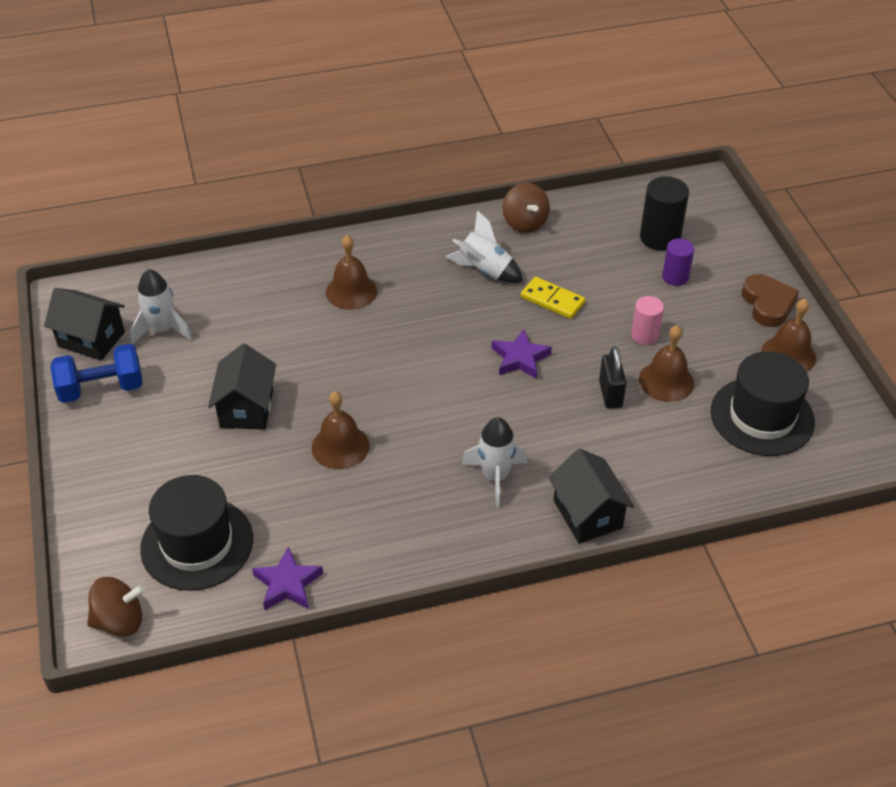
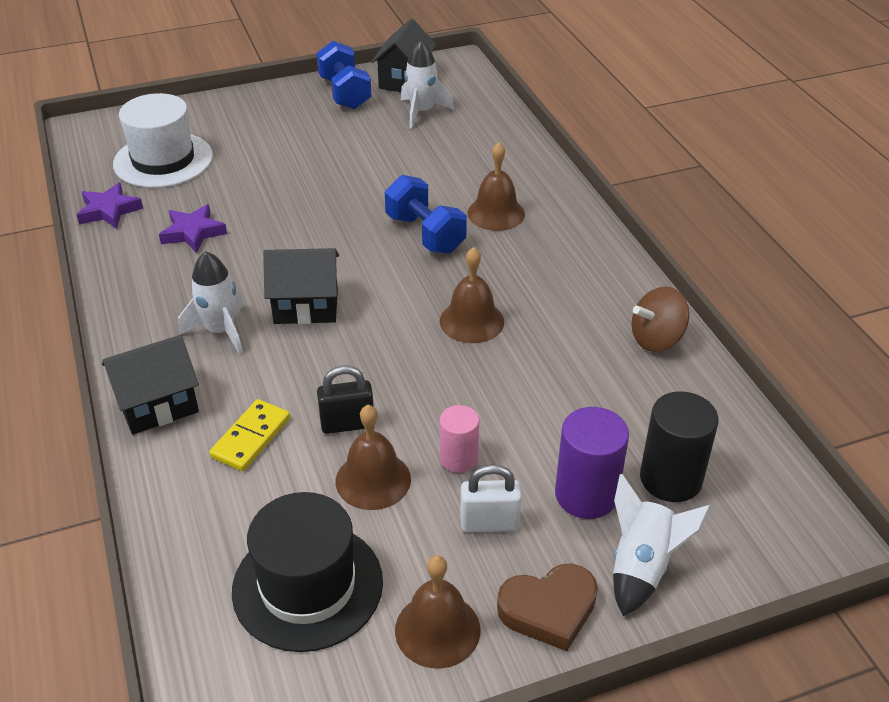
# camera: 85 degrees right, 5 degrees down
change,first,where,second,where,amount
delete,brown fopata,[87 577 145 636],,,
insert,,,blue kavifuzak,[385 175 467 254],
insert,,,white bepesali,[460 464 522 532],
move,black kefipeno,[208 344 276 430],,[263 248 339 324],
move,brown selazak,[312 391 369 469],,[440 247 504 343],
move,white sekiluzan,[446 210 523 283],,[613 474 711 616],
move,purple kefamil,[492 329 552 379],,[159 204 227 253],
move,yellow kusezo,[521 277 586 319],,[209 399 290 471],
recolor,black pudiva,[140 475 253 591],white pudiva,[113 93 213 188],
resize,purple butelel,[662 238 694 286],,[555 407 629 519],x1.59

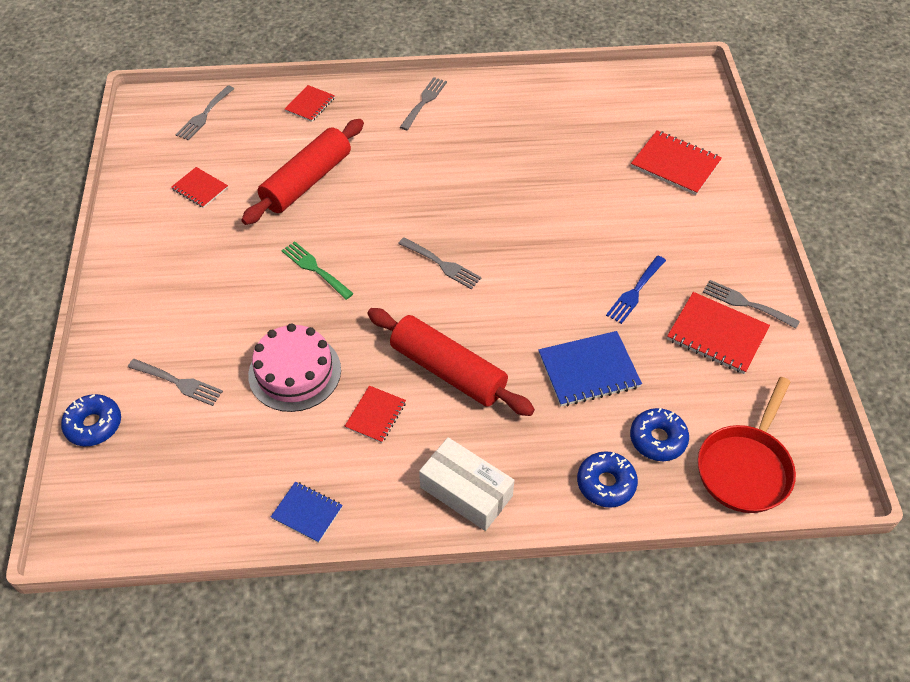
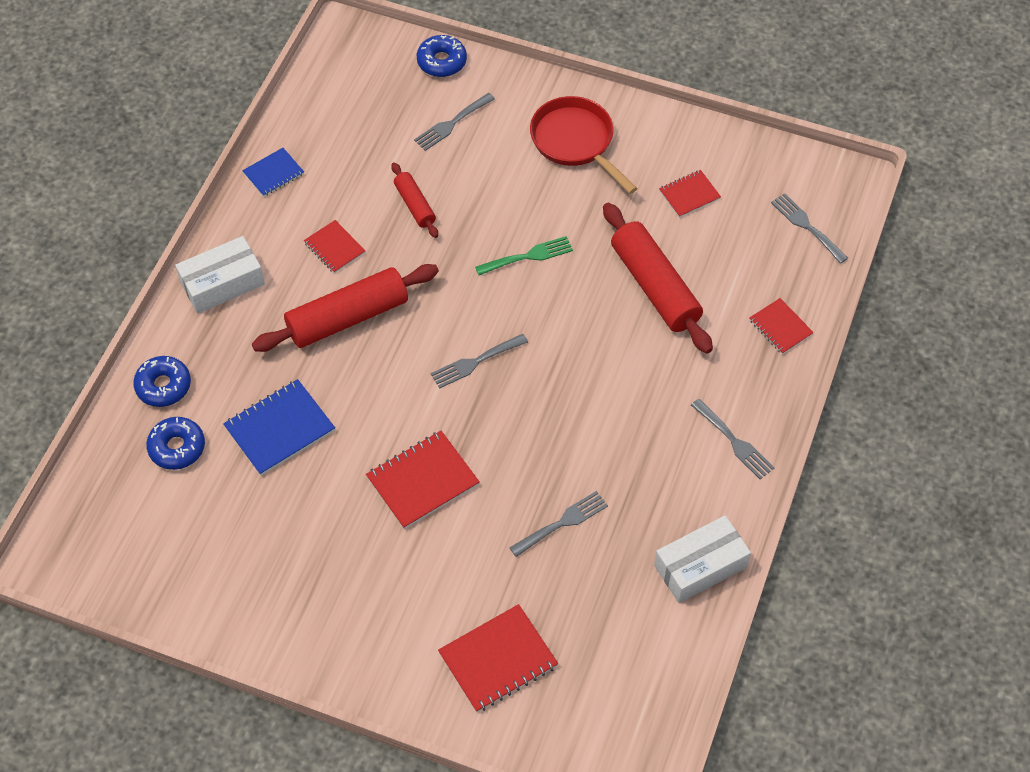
# camera: 115 degrees right, 5 degrees up
change,first,where,second,where,amount
delete,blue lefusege,[606 256 666 324],,,
insert,,,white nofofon,[654 515 751 603],
move,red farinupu,[667 292 770 374],,[366 431 480 529],
move,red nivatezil,[698 377 796 513],,[530 96 637 194],
move,grey lefusege,[703 280 800 329],,[509 491 608 557],
replace,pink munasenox,[248 323 341 412],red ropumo,[391 162 438 238],
rotate,blue farinupu,[538 331 642 406],,[223 379 335 476],45 degrees clockwise

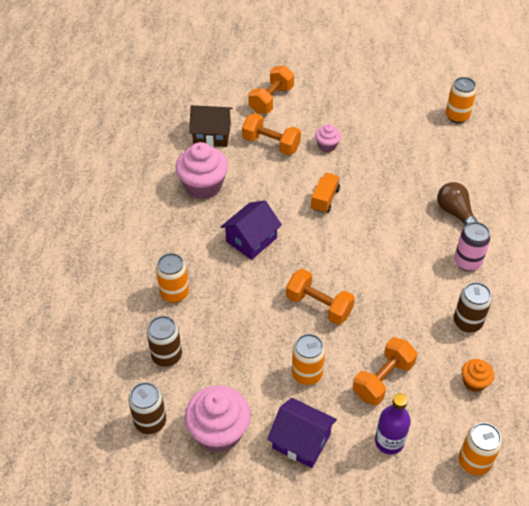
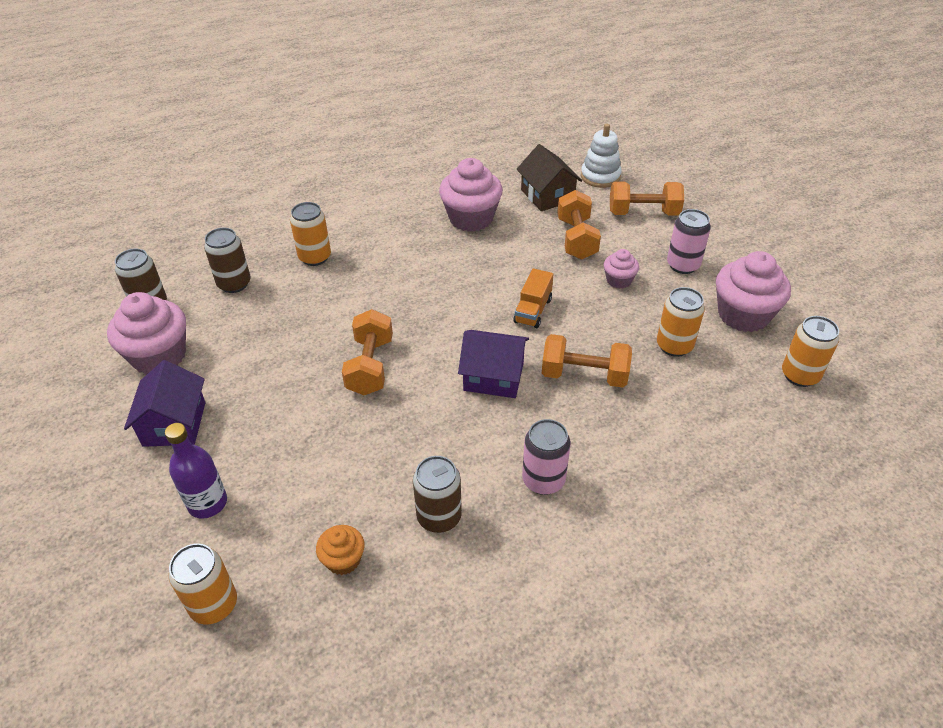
# camera: 60 degrees right, 5 degrees down
change,first,where,second,where,amount
delete,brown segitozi,[437 182 478 226],,,
insert,,,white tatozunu,[581 124 622 188],
insert,,,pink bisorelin,[667 209 711 274],
insert,,,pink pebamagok,[716 251 791 332],
move,purple kefipeno,[220 200 282 260],,[458 330 529 398],
move,orange bisorelin,[292 334 325 385],,[657 287 705 357],
move,orange kavifuzak,[353 337 417 405],,[542 334 632 388],
rotate,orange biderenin,[311 173 340 214],,[513 268 553 328],120 degrees clockwise

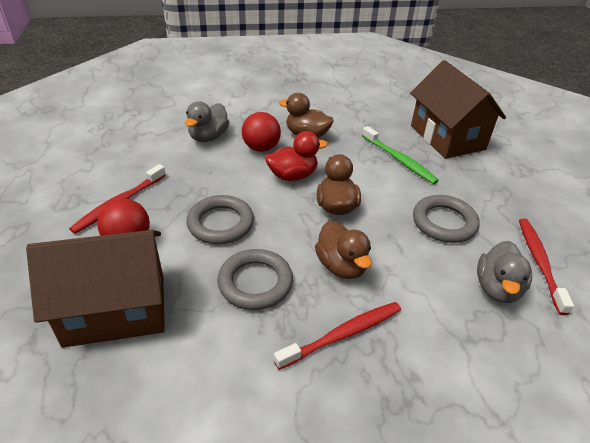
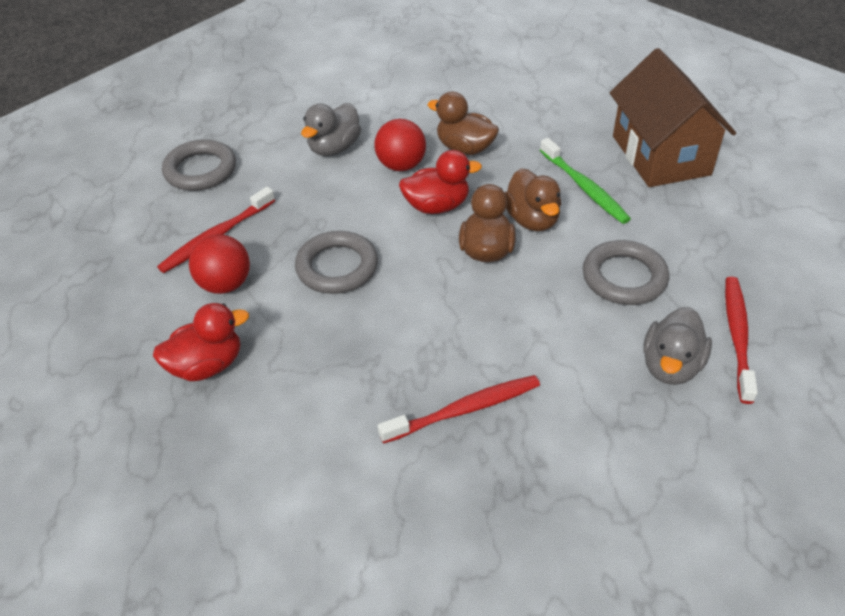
# camera: 10 degrees right, 5 degrees up
change,first,where,second,where,amount
move,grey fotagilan,[217 249 293 310],,[162 139 236 191],
move,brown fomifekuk,[315 220 372 279],,[505 168 561 231],
replace,brown kefipeno,[26 230 165 348],red fomifekuk,[153 303 249 381],

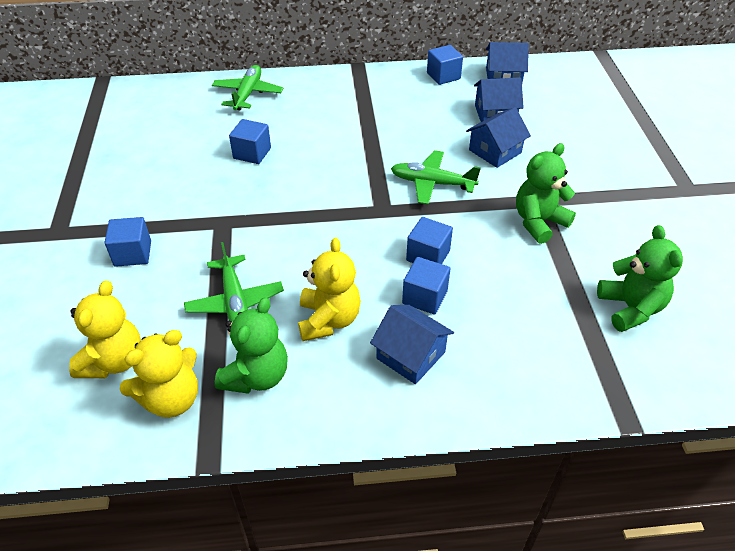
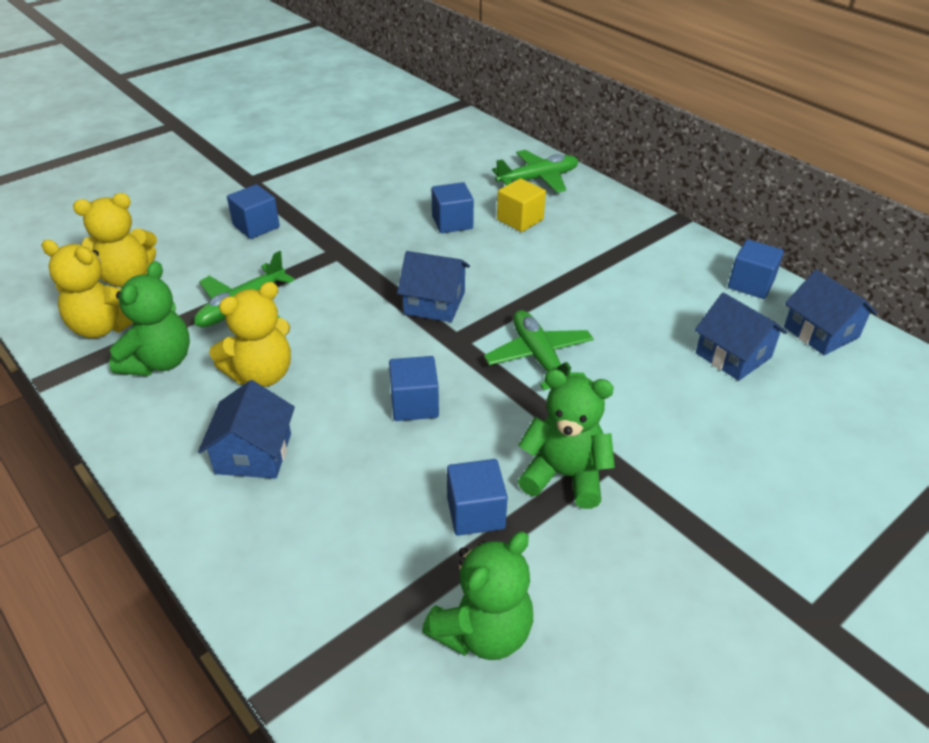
# camera: 55 degrees right, 5 degrees down
change,first,where,second,where,amount
insert,,,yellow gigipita,[497 178 546 232],
move,blue gigipita,[402 257 450 315],,[447 459 508 536],
move,blue kefipeno,[466 107 531 168],,[397 251 470 322],
rotate,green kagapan,[215 297 288 394],,[109 261 190 376],60 degrees counterclockwise

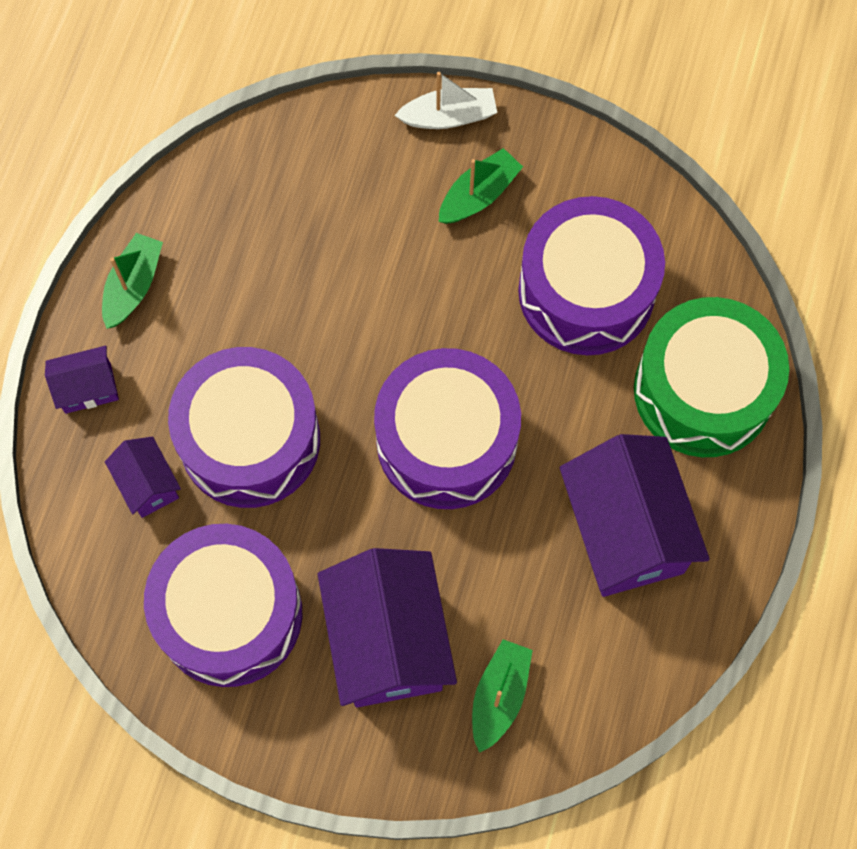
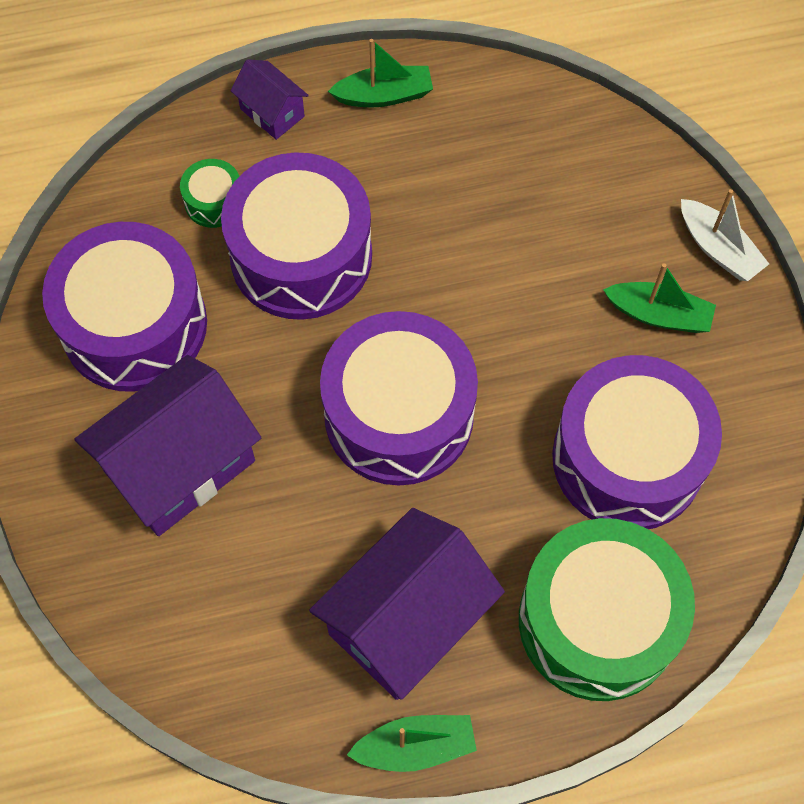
# camera: 60 degrees right, 5 degrees down
change,first,where,second,where,amount
move,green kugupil,[472 639 533 753],,[347 715 477 772],
replace,purple kefipeno,[105 437 181 518],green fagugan,[180 159 239 228],

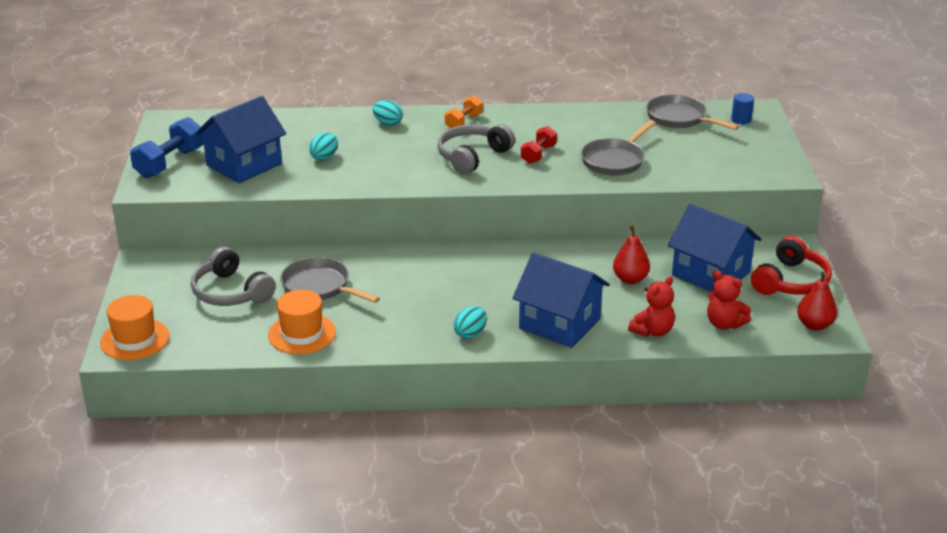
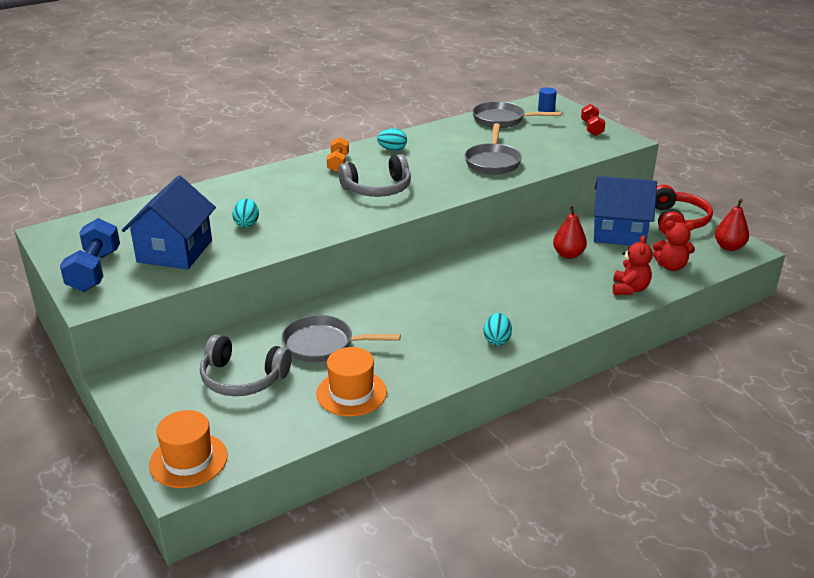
# camera: 30 degrees left, 0 degrees up
change,first,where,second,where,amount
delete,blue kefipeno,[513 252 610 348],,,
move,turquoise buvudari,[373 100 403 126],,[377 128 407 151],
move,red kavifuzak,[521 126 557 164],,[581 104 606 136],
rotate,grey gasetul,[437 124 515 175],,[338 154 411 197],120 degrees counterclockwise

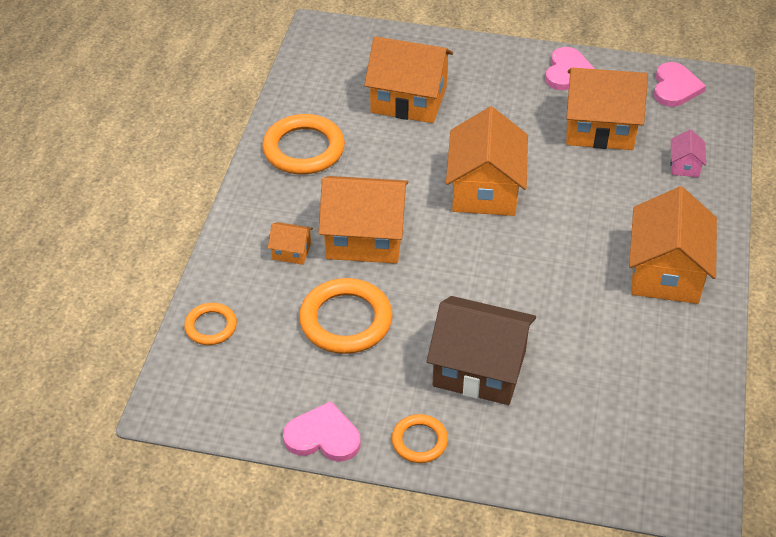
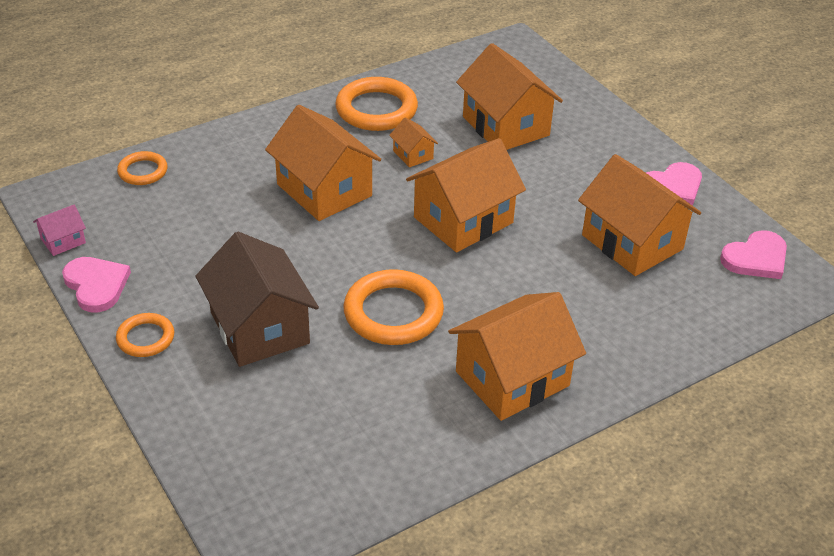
# camera: 45 degrees right, 5 degrees down
change,first,where,second,where,amount
move,orange kefipeno,[268 222 313 265],,[389 117 438 167],
move,orange fotagilan,[299 278 393 354],,[344 269 444 345],
move,pink kefipeno,[671 129 706 177],,[33 204 86 256],

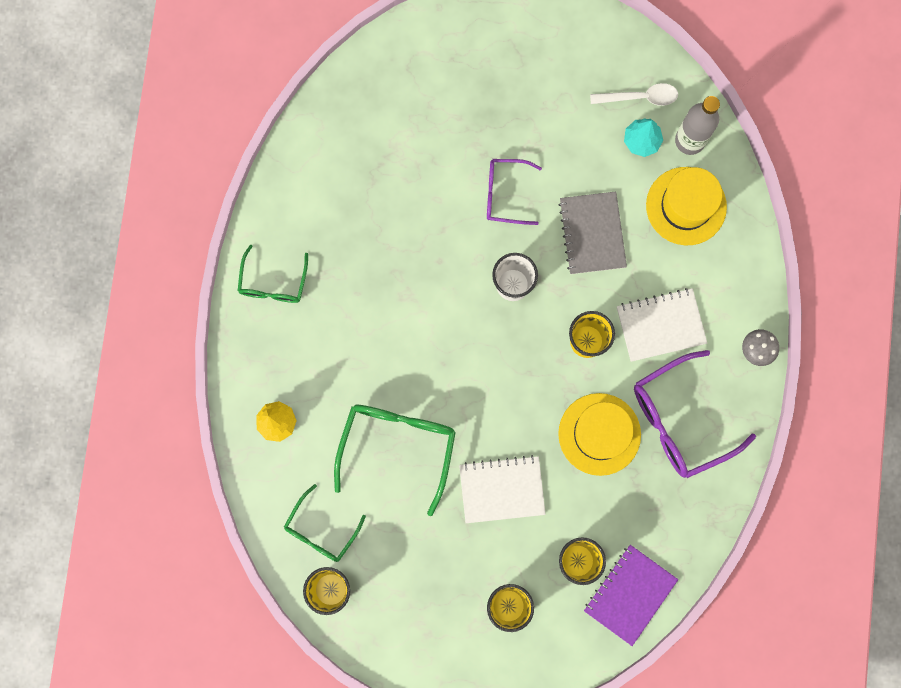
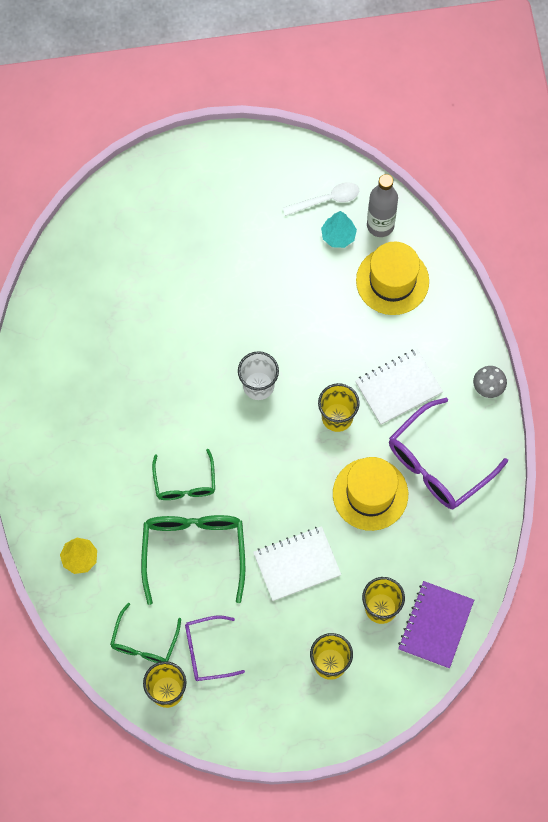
# camera: 15 degrees left, 10 degrees down
change,first,where,second,where,amount
delete,grey farinupu,[559 191 627 274],,,
move,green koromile,[238 244 308 303],,[152 449 215 500],
move,purple koromile,[487 159 542 225],,[185 616 245 681],

